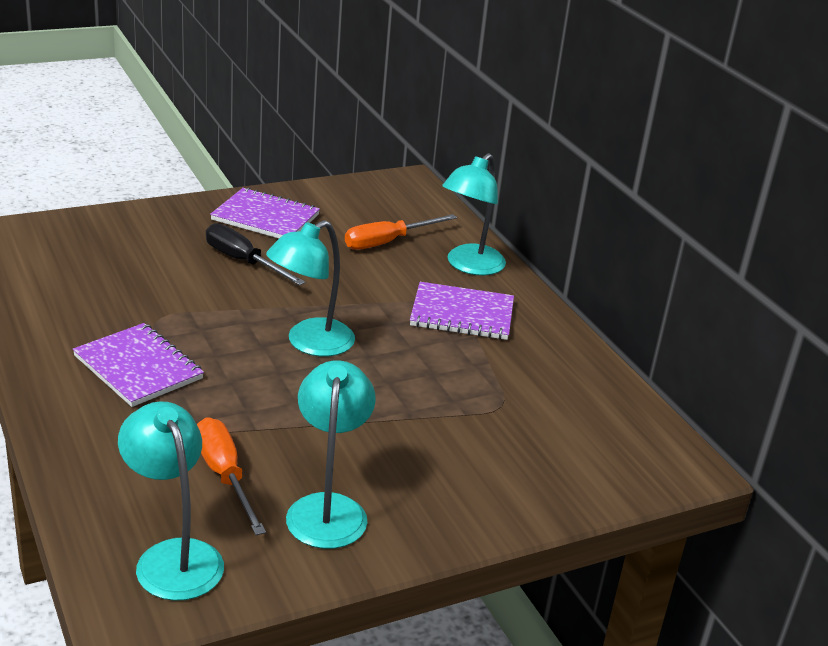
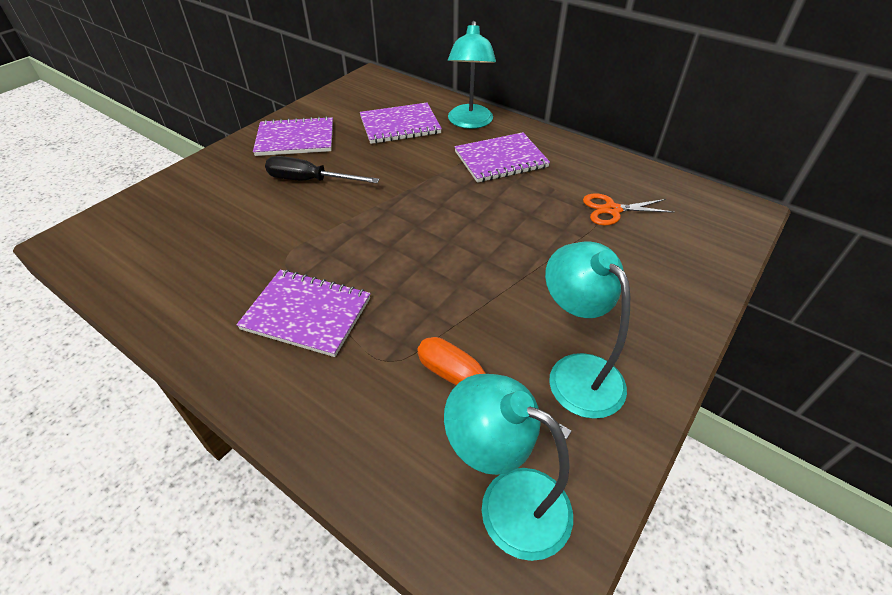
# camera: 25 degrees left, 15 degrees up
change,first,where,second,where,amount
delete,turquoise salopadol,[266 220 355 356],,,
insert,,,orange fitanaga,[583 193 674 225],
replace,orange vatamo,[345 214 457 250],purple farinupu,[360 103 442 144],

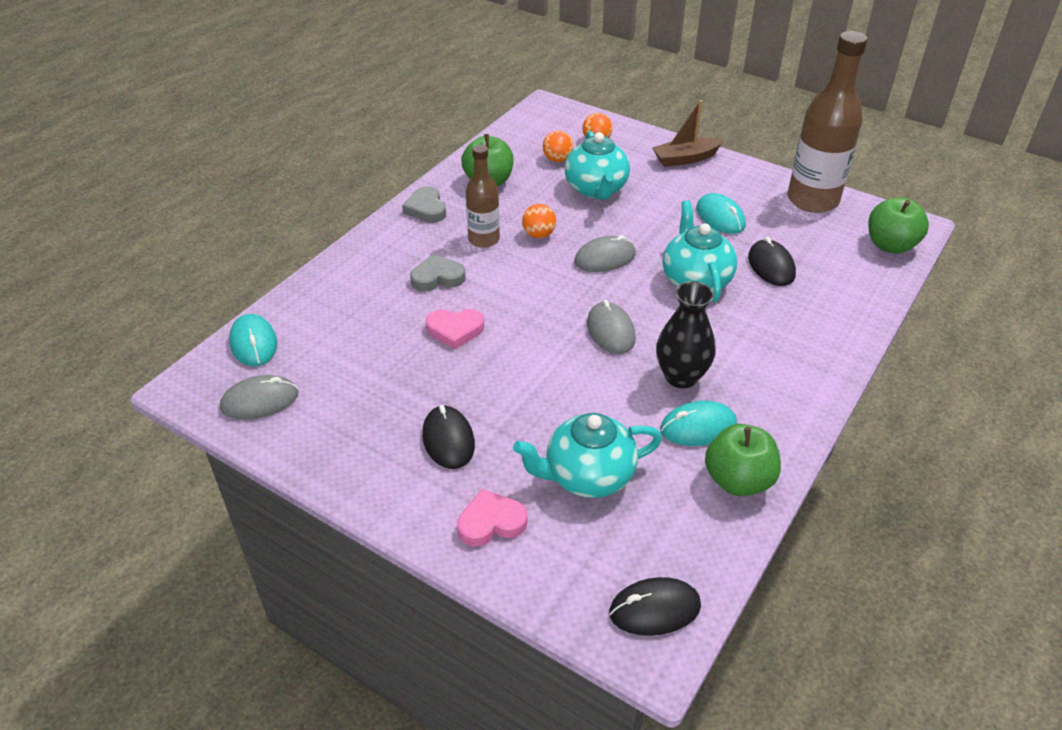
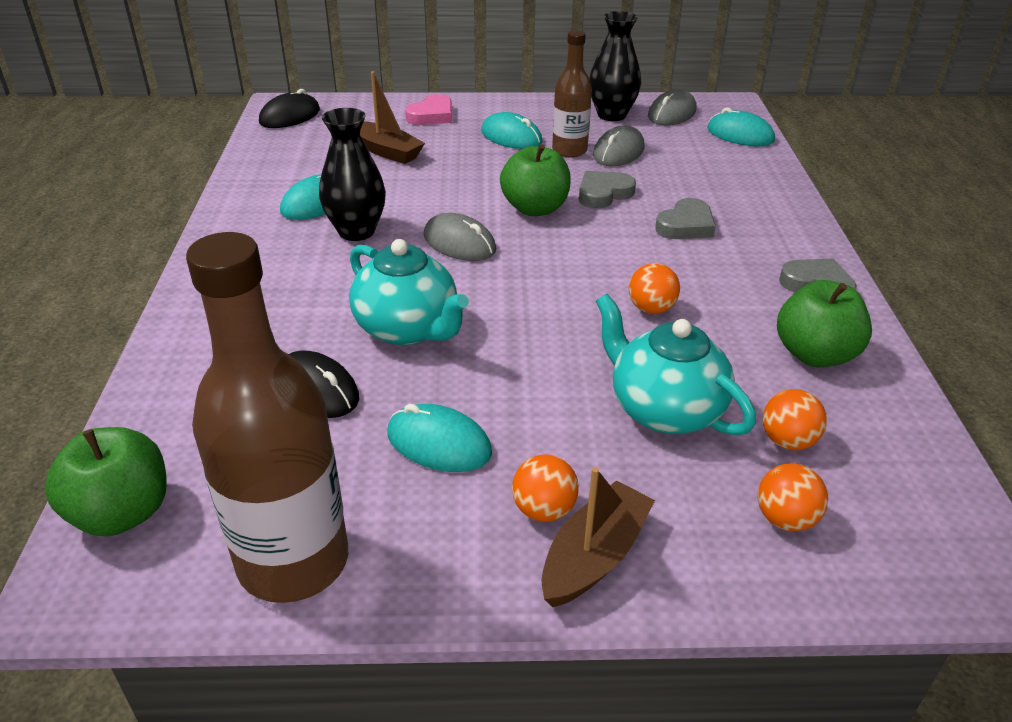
# camera: 145 degrees right, 5 degrees down
change,first,where,second,where,amount
insert,,,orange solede,[512 454 579 522],
insert,,,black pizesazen,[589 11 641 121],
move,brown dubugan,[466 145 500 248],,[552 30 592 157],
move,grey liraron,[574 235 636 272],,[593 125 645 166],
move,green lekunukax,[705 424 781 496],,[500 144 571 216],
replace,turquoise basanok,[513 413 662 498],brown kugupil,[360 71 425 164],
recolor,black liraron,[422 405 475 469],turquoise liraron,[481 112 542 149],
recolor,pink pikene,[426 309 484 350],grey pikene,[579 171 636 209],

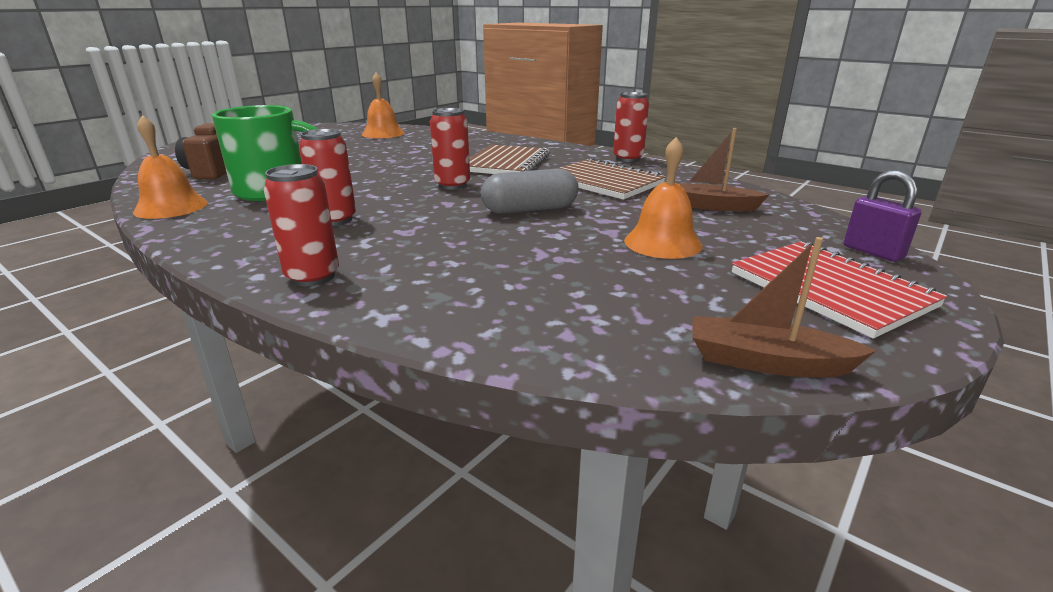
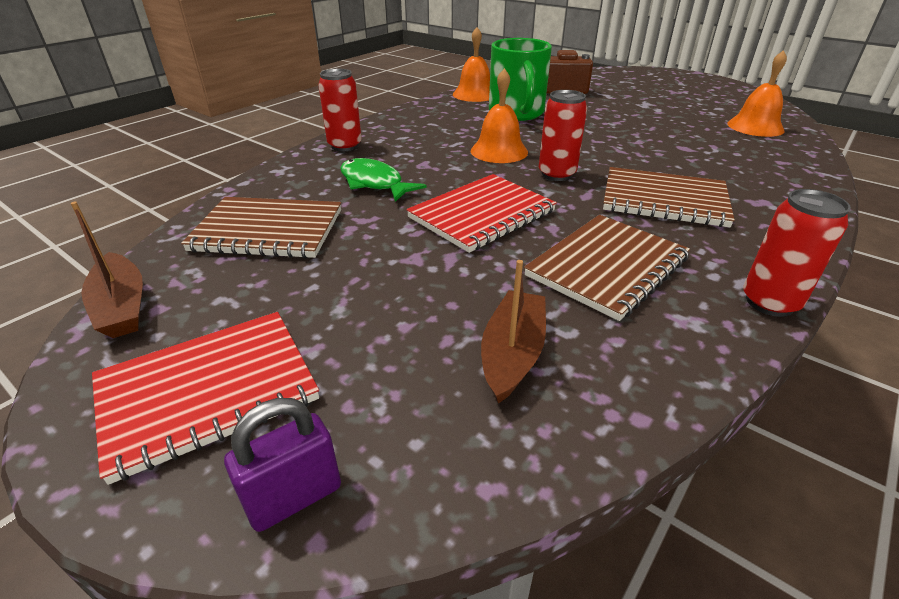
# camera: 90 degrees right, 10 degrees up
change,first,where,second,where,amount
delete,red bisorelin,[299 129 356 226],,,
insert,,,brown farinupu,[181 197 341 258],
insert,,,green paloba,[340 158 426 202],
move,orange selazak,[624 137 702 259],,[471 68 528 163],
replace,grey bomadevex,[481 169 579 214],red farinupu,[406 174 557 253],
rotate,brown kugupil,[692 237 876 377],,[71 202 143 338],135 degrees clockwise

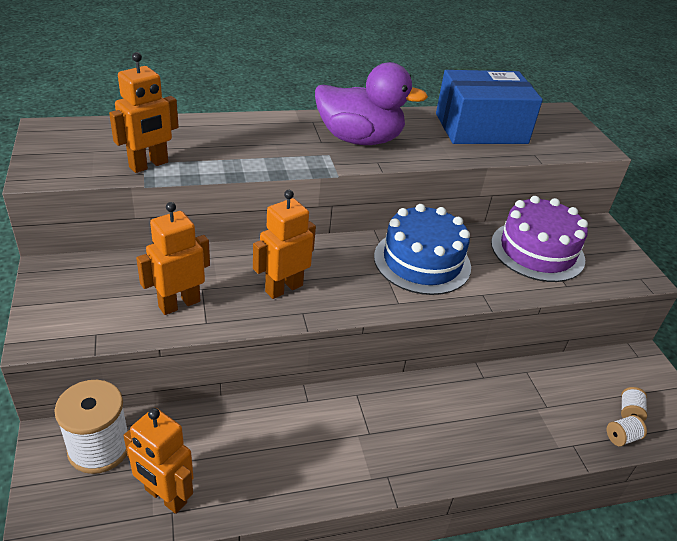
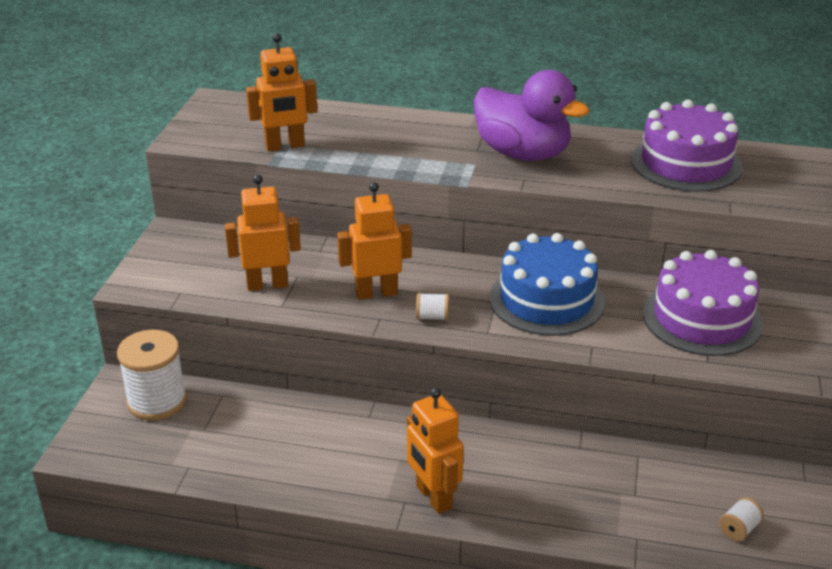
# camera: 30 degrees right, 5 degrees down
change,first,where,second,where,amount
move,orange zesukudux,[123 408 194 514],,[407 388 464 514],
move,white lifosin,[607 415 647 446],,[416 293 449 321],
replace,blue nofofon,[436 70 543 144],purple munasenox,[631 100 743 192],

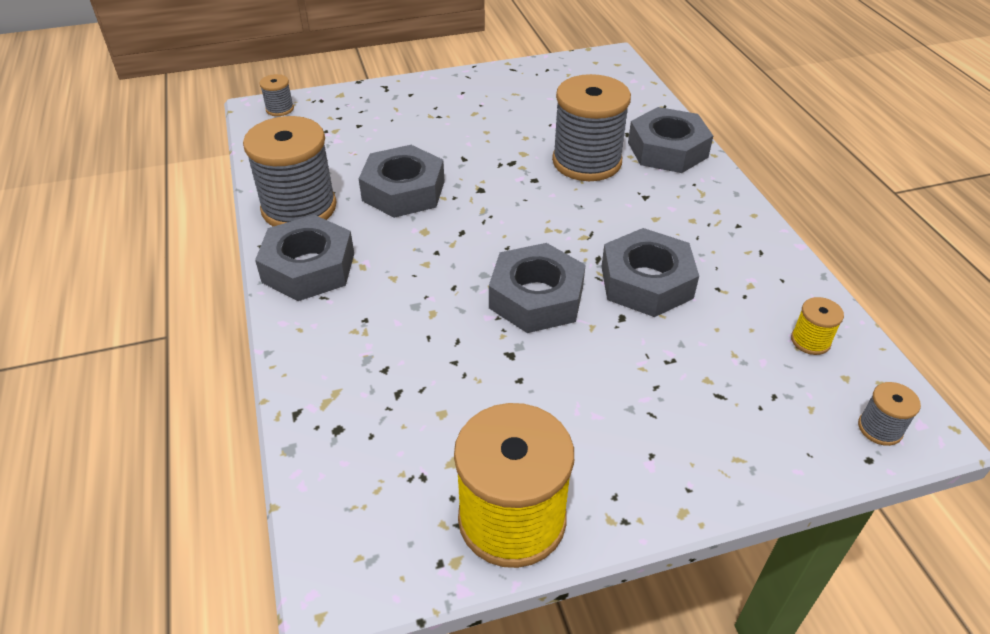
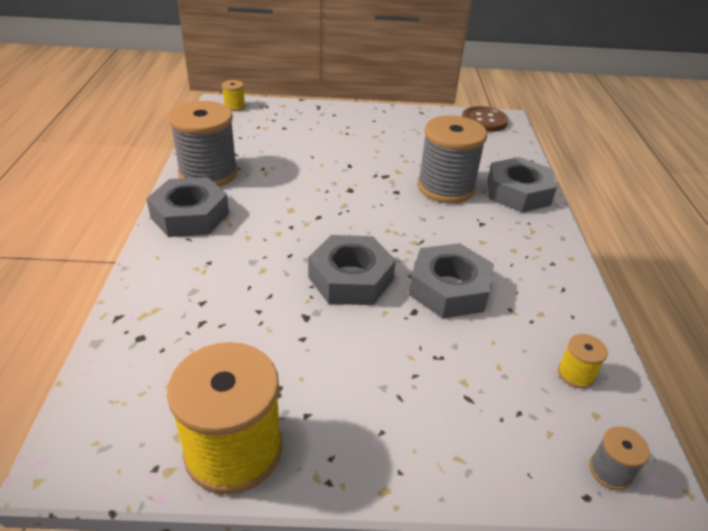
# camera: 15 degrees right, 5 degrees down
change,first,where,second,where,amount
delete,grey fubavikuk,[359 145 445 218],,,
insert,,,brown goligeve,[462 106 508 132],
recolor,grey lifosin,[260 74 294 116],yellow lifosin,[222 80 245 111],

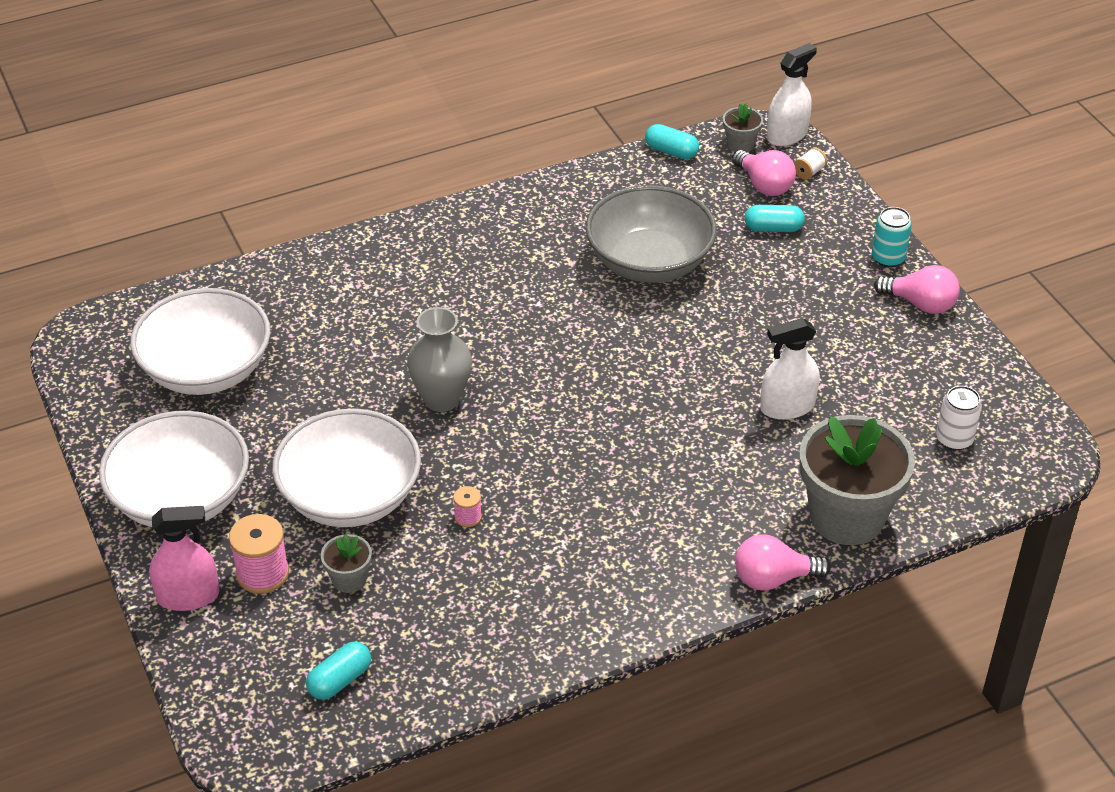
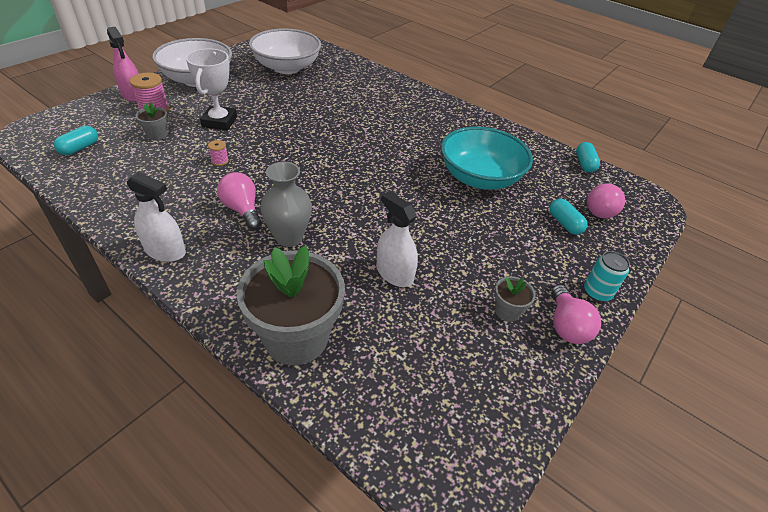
# camera: 60 degrees right, 0 degrees up
change,first,where,second,where,amount
delete,white lifosin,[794 148 827 180],,,
delete,white bisorelin,[936 386 982 450],,,
move,grey pizesazen,[407 307 472 412],,[260 162 312 247],
move,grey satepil,[723 104 763 152],,[494 276 536 322],
move,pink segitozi,[735 534 831 591],,[217 172 262 229],
move,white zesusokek,[767 43 817 146],,[127 172 186 262],
replace,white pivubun,[272 409 421 527],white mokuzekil,[186 49 237 130],
recolor,grey pivubun,[586 185 717 283],turquoise pivubun,[441 127 533 190],
rotate,turquoise bomadevex,[306 641 371 700],,[54 126 98 155],75 degrees counterclockwise

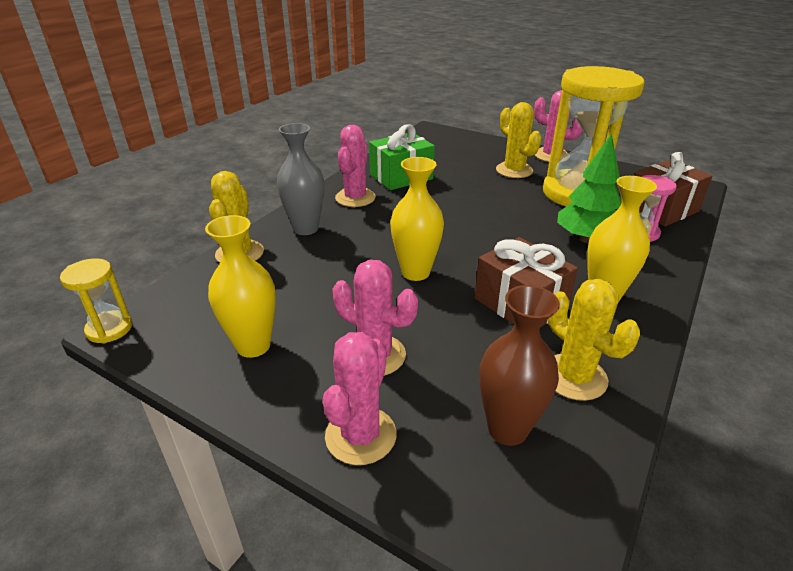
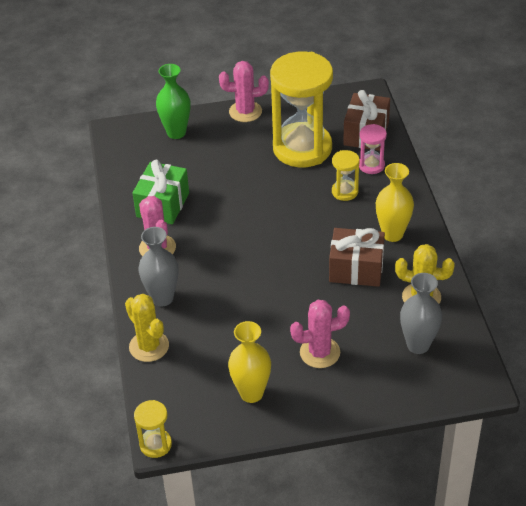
# camera: 40 degrees left, 10 degrees up
change,first,where,second,where,amount
delete,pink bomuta,[323 332 397 465],,,
delete,yellow pizesazen,[390 157 444 281],,,
delete,yellow bomuta,[496 102 542 178],,,
insert,,,green pizesazen,[156 64 191 139],
replace,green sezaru,[557 133 621 243],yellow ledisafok,[332 150 359 201],
recolor,brown pizesazen,[479 285 560 446],grey pizesazen,[400 273 442 354],

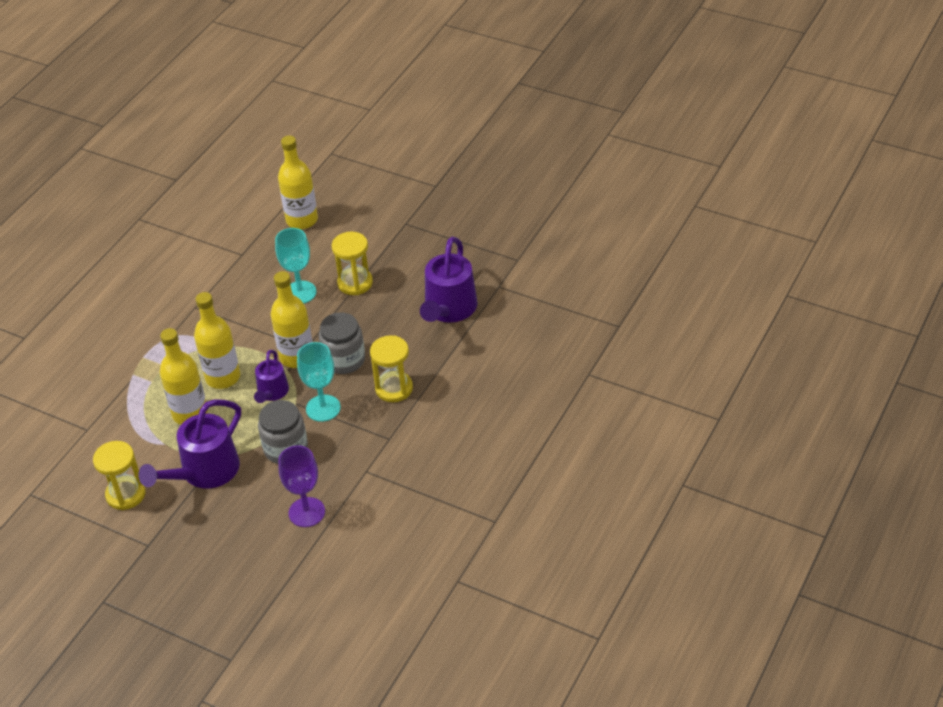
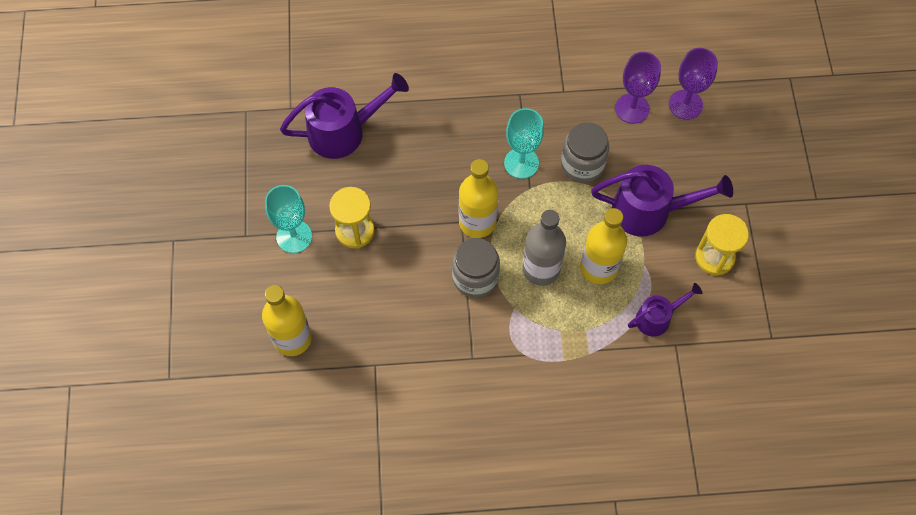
# camera: 125 degrees left, 20 degrees up
change,first,where,second,where,amount
delete,yellow ledisafok,[370 335 413 402],,,
insert,,,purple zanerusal,[669 48 718 120],
move,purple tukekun,[254 350 289 403],,[628 283 703 337],
move,turquoise zanerusal,[275 228 316 304],,[265 185 312 253],
move,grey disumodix,[319 313 365 374],,[452 238 500 298],
recolor,yellow dubugan,[194 292 240 389],grey dubugan,[522 210 566 286],

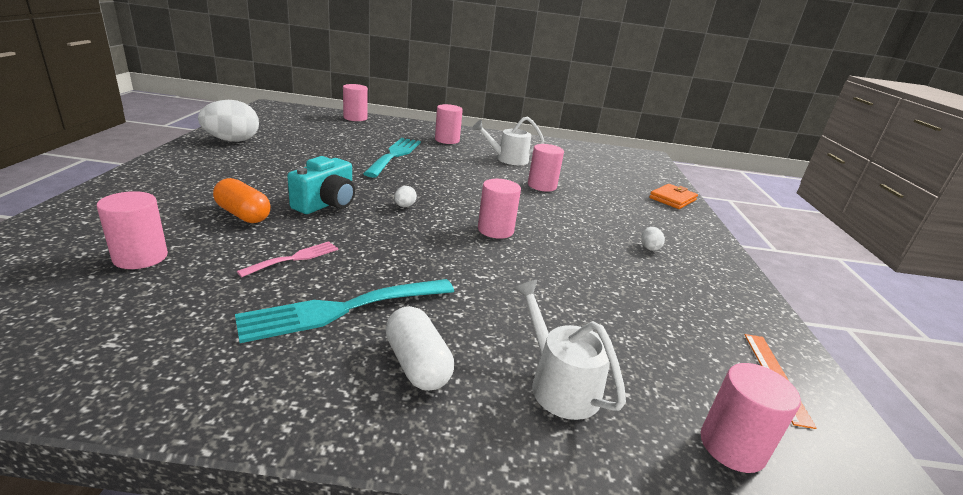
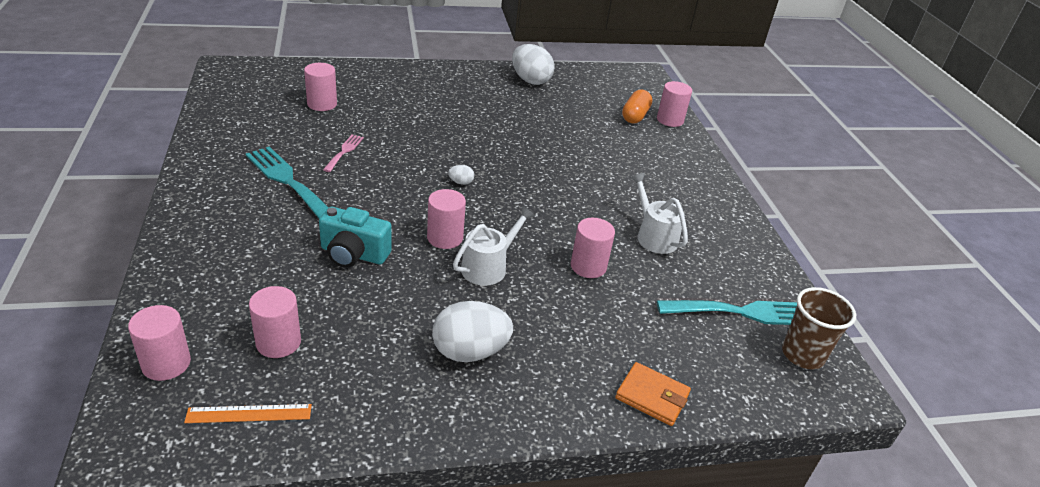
# camera: 75 degrees right, 10 degrees up
change,first,where,second,where,amount
delete,white bomadevex,[385 306 454 391],,,
insert,,,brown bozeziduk,[782 287 856 369],
move,orange bomadevex,[213 178 271 223],,[622 89 652 123],
move,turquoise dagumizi,[287 156 355 214],,[319 207 392 268],
move,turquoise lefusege,[363 138 421 178],,[657 300 797 325],
move,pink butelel,[435 104 463 144],,[249 286 301 358],
move,white tukekun,[514 280 626 420],,[453 206 535 286],
rotate,pink lefusege,[237 241 338 277],,[323 135 364 172],105 degrees counterclockwise
resize,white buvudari,[642 227 665 251],,[432 301 513 362],x2.33

